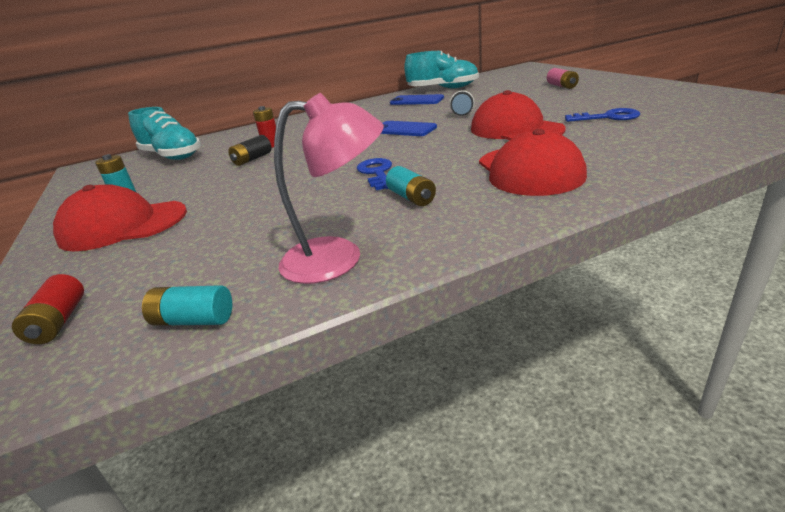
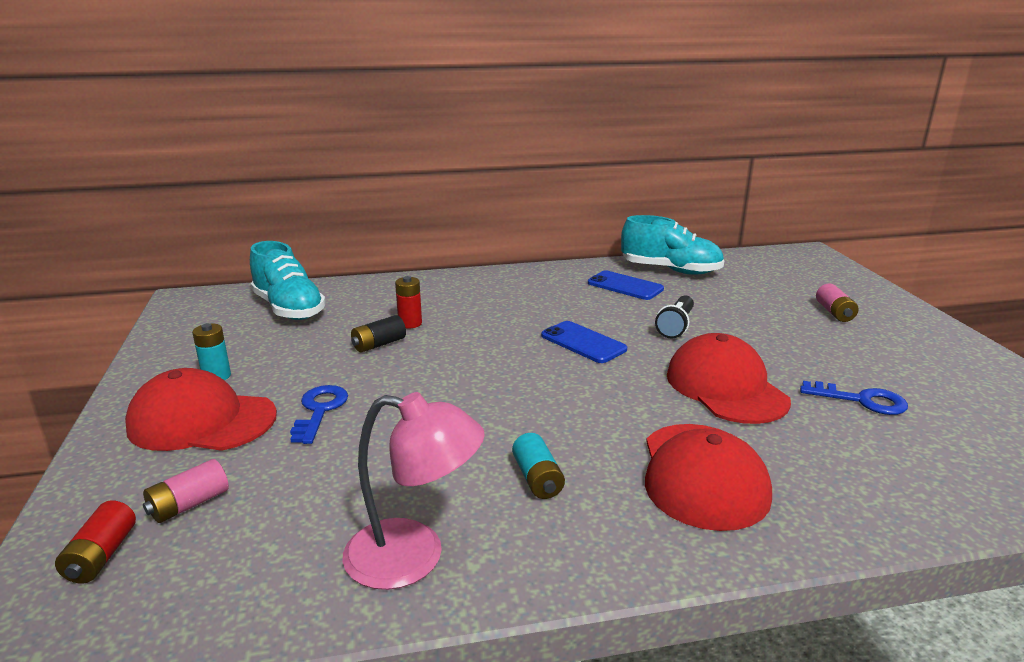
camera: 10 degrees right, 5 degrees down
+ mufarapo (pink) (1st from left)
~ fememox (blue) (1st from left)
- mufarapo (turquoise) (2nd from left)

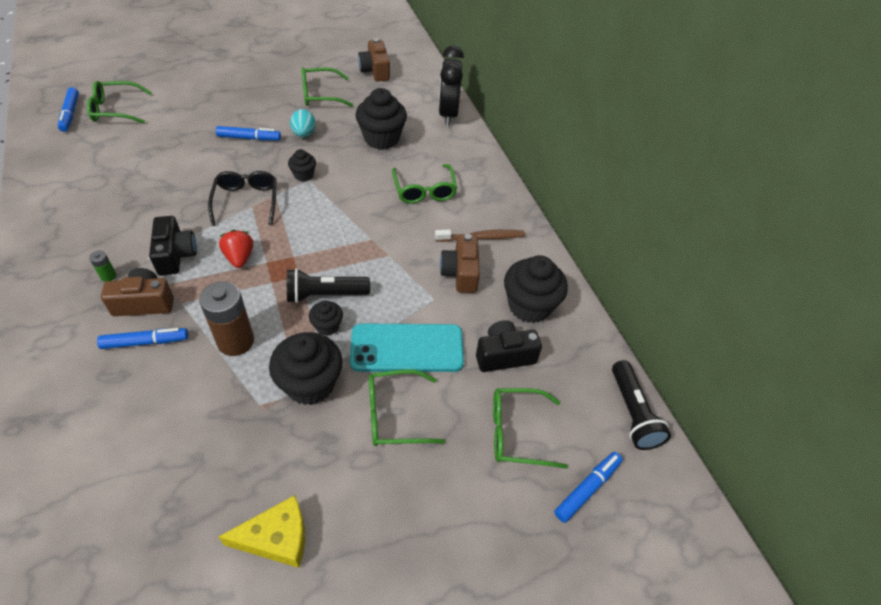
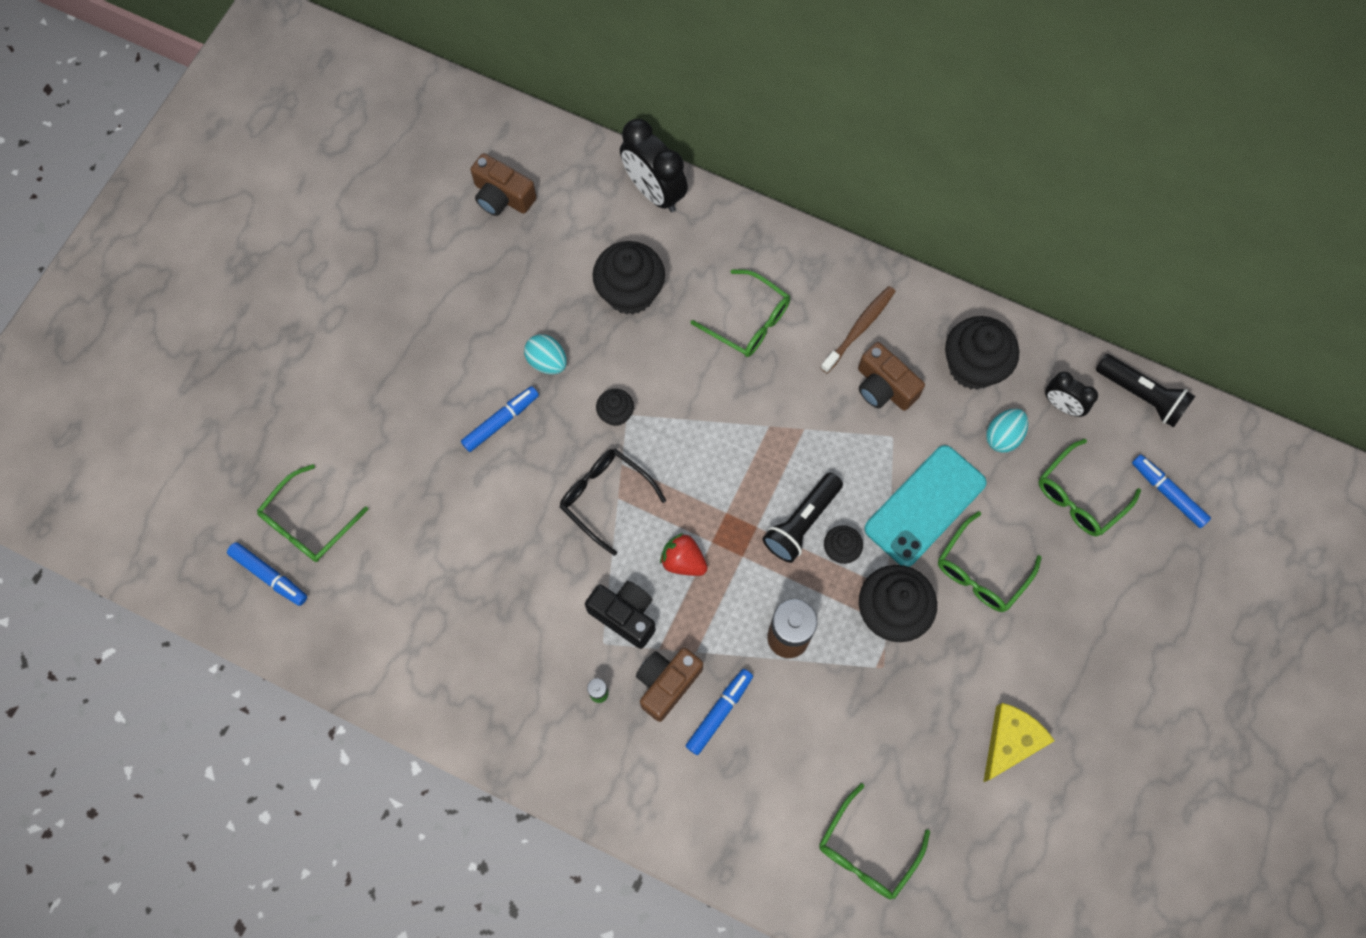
camera: 40 degrees left, 20 degrees up
~ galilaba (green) (2nd from left in the first image) to galilaba (green) (3rd from left)
~ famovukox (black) (2nd from left) to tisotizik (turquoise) (2nd from left)
+ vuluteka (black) (2nd from left)
~ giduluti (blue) (4th from left) 45 degrees counterclockwise

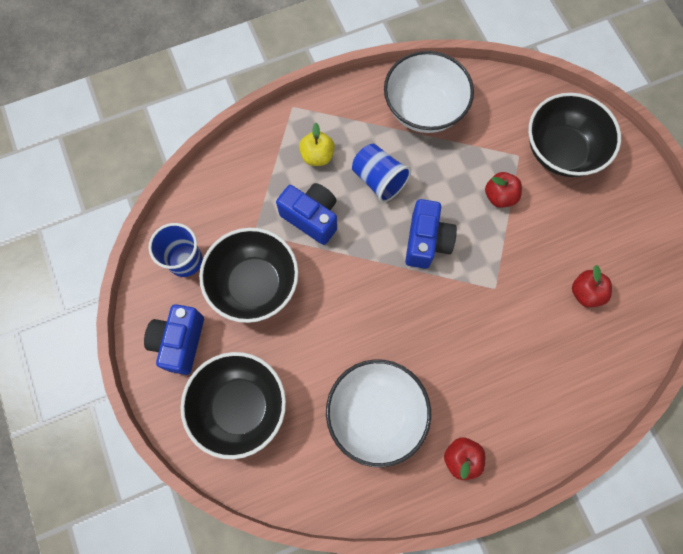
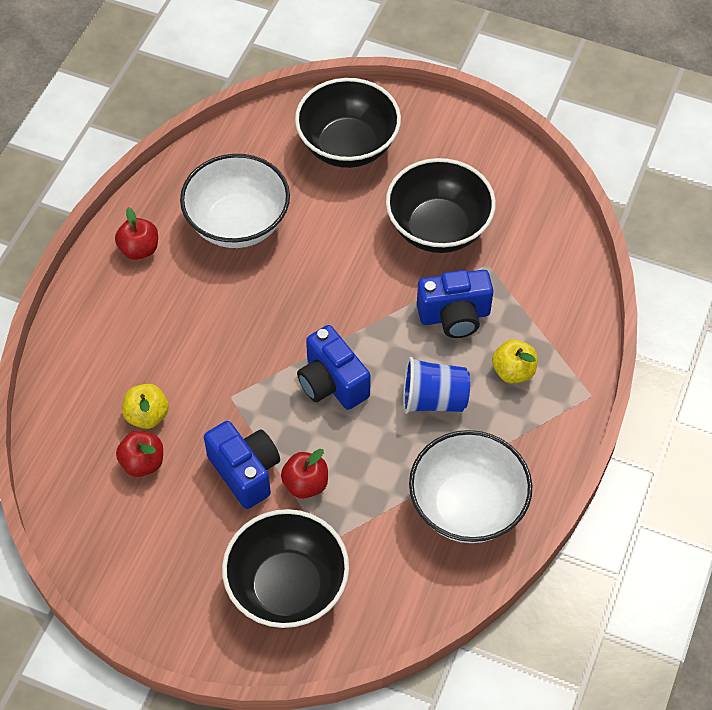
camera: 135 degrees right, 15 degrees down
+ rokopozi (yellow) (1st from left)
~ famovukox (blue) (1st from left)
- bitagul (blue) (1st from left)

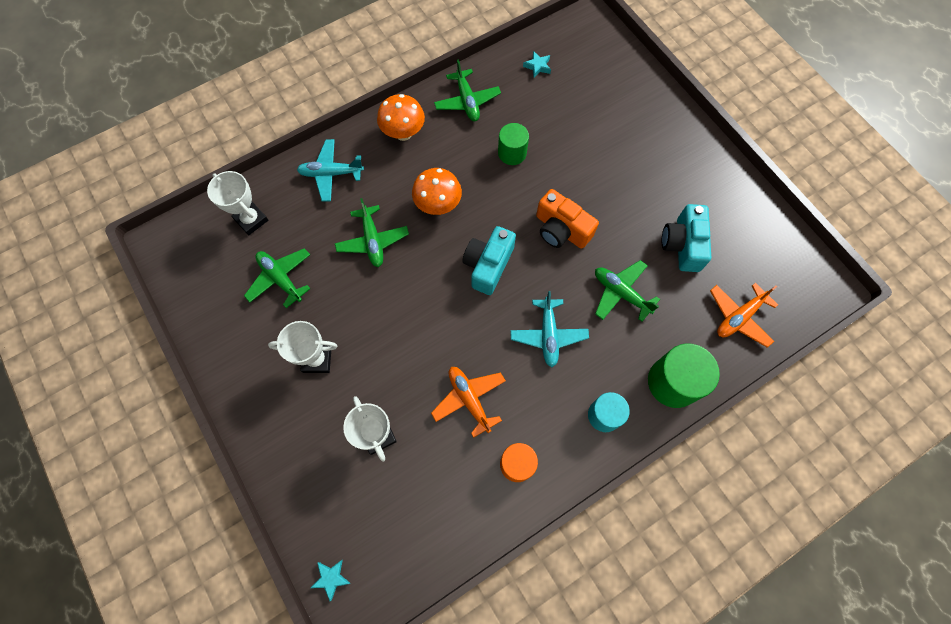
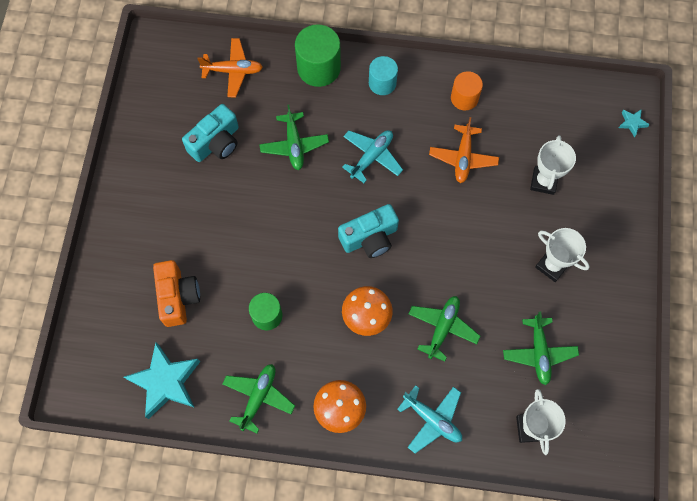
camera: 140 degrees left, 0 degrees up
~ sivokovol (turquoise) (2nd from left in the first image) x2.28
~ famovukox (orange)

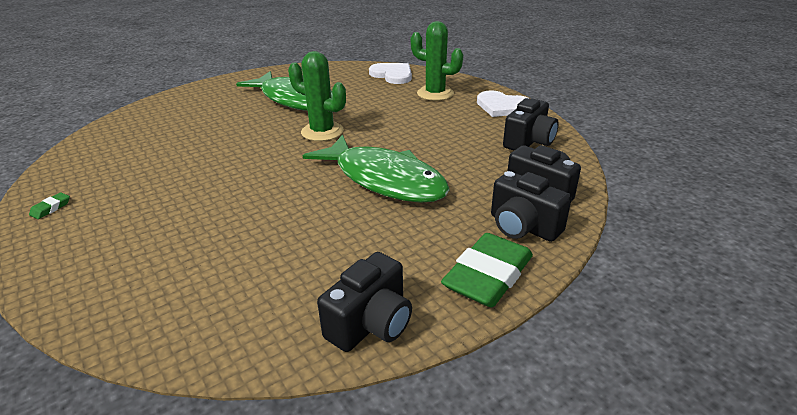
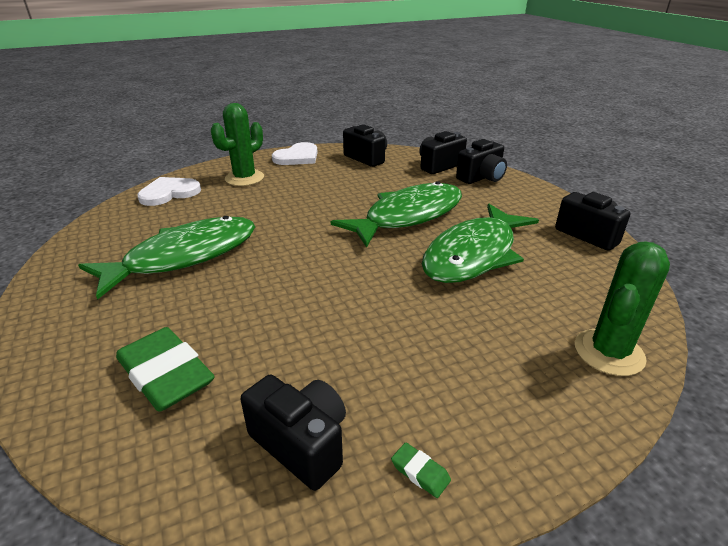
camera: 80 degrees left, 0 degrees up
~ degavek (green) (2nd from left in the first image) to degavek (green) (1st from left)
+ famovukox (black) (1st from left)
+ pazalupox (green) (3rd from left)
~ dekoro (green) (1st from left in the first image) to dekoro (green) (2nd from left)

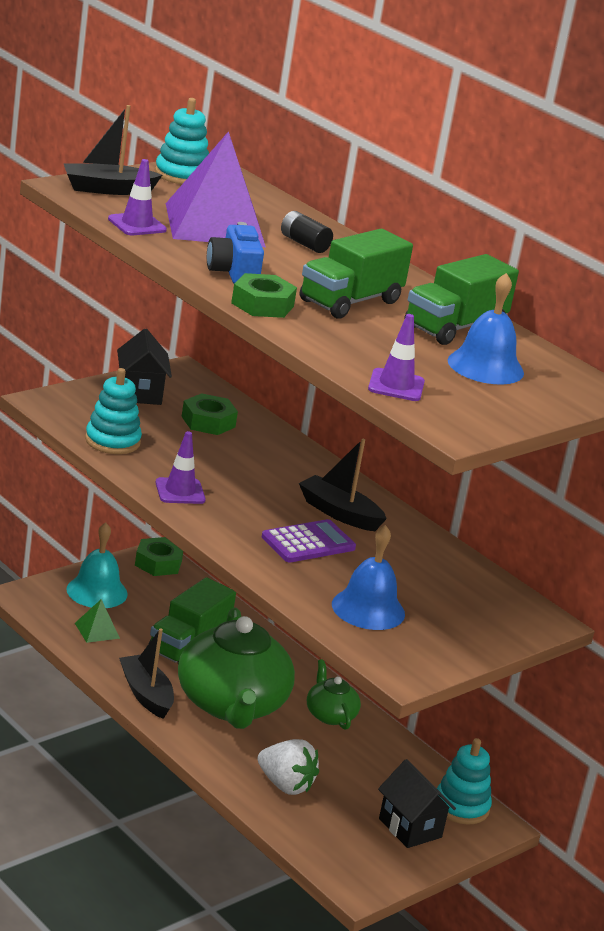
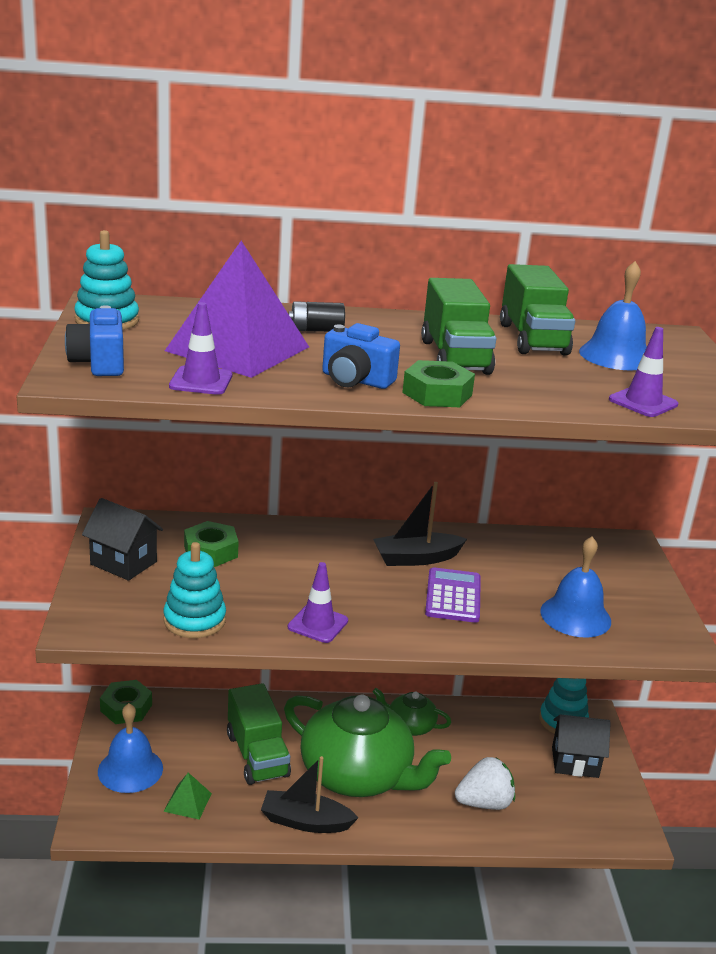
camera: 50 degrees left, 0 degrees up
~ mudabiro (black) (1st from left) to famovukox (blue) (1st from left)
~ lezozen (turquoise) to lezozen (blue) (1st from left)

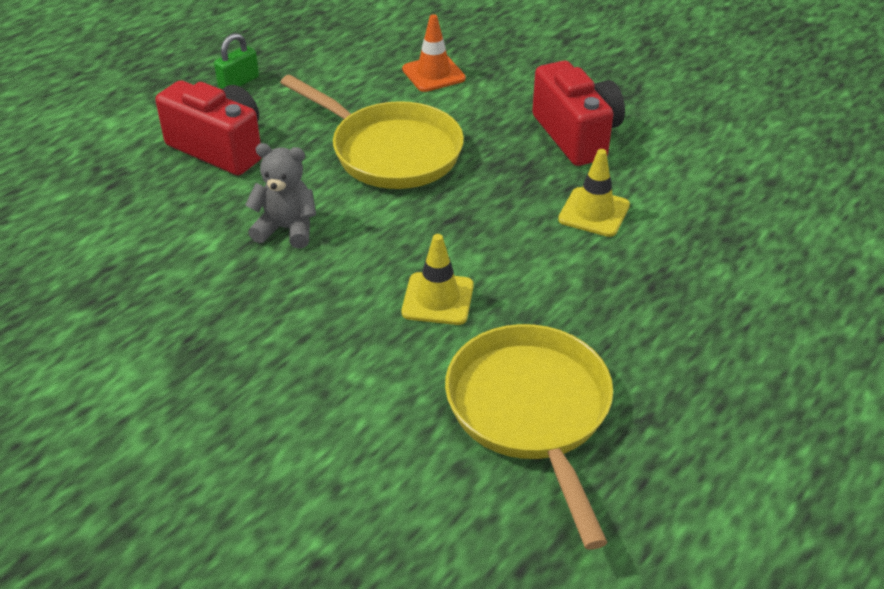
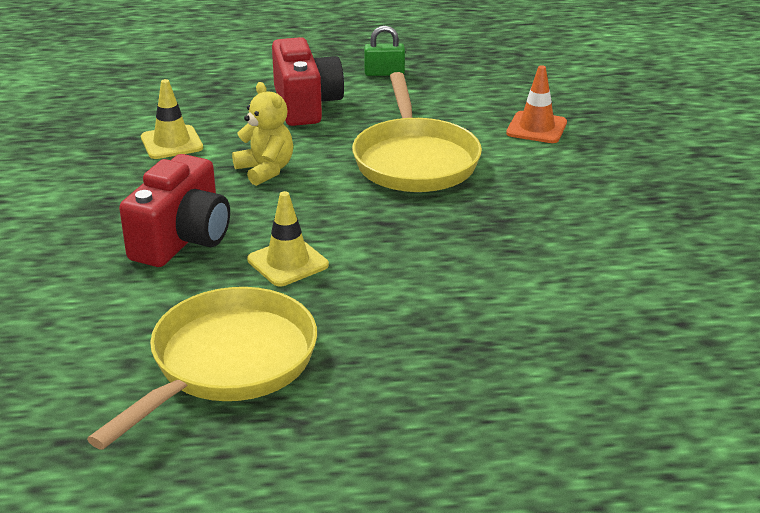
camera: 45 degrees right, 10 degrees down
~ famovukox (red) (2nd from left in the first image) to famovukox (red) (1st from left)
~ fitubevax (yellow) (2nd from left in the first image) to fitubevax (yellow) (1st from left)
~ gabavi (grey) to gabavi (yellow)

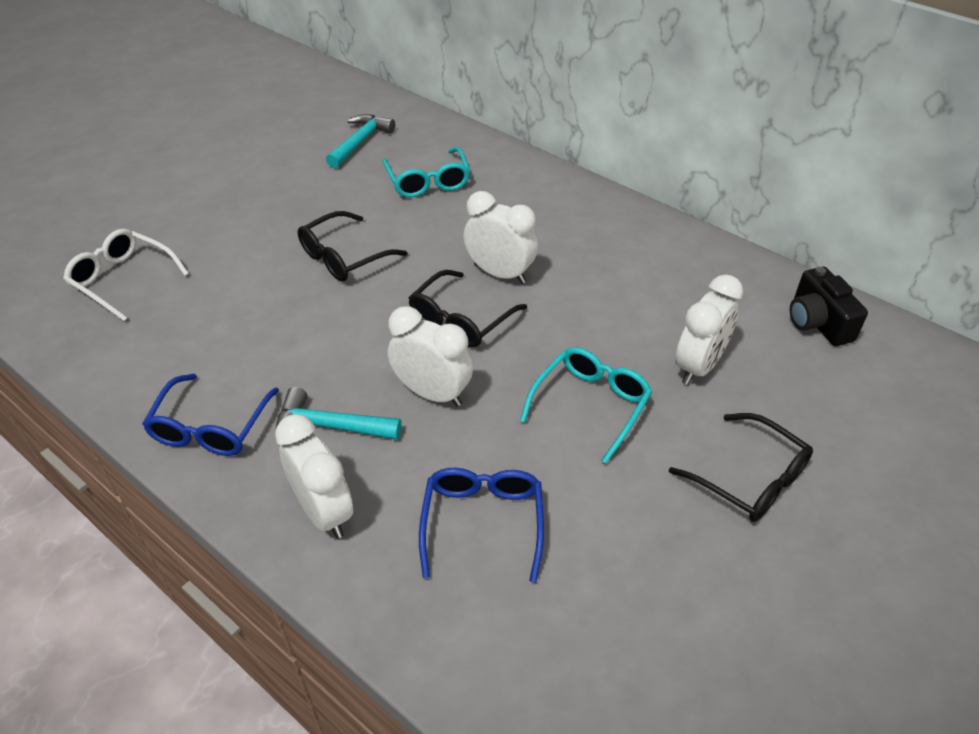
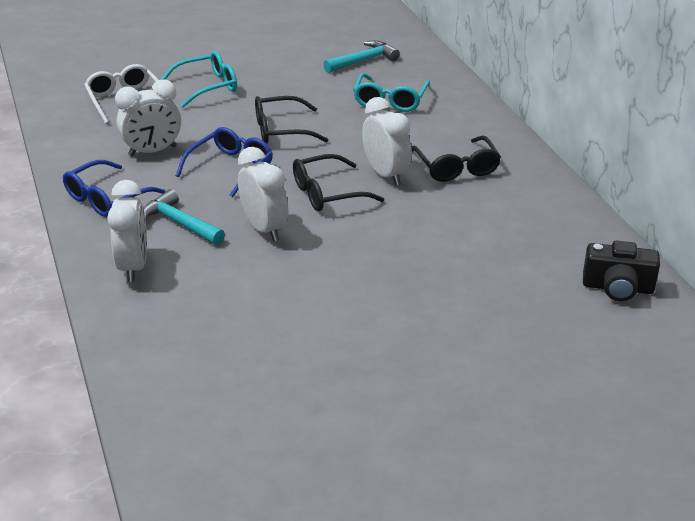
camera: 30 degrees right, 10 degrees down
~ vuluteka (white) (4th from left in the first image) to vuluteka (white) (2nd from left)
~ galilaba (turquoise) (2nd from left in the first image) to galilaba (turquoise) (1st from left)
~ galilaba (blue) (2nd from left)
~ galilaba (black) (3rd from left)
~ famovukox (black) 90 degrees counterclockwise

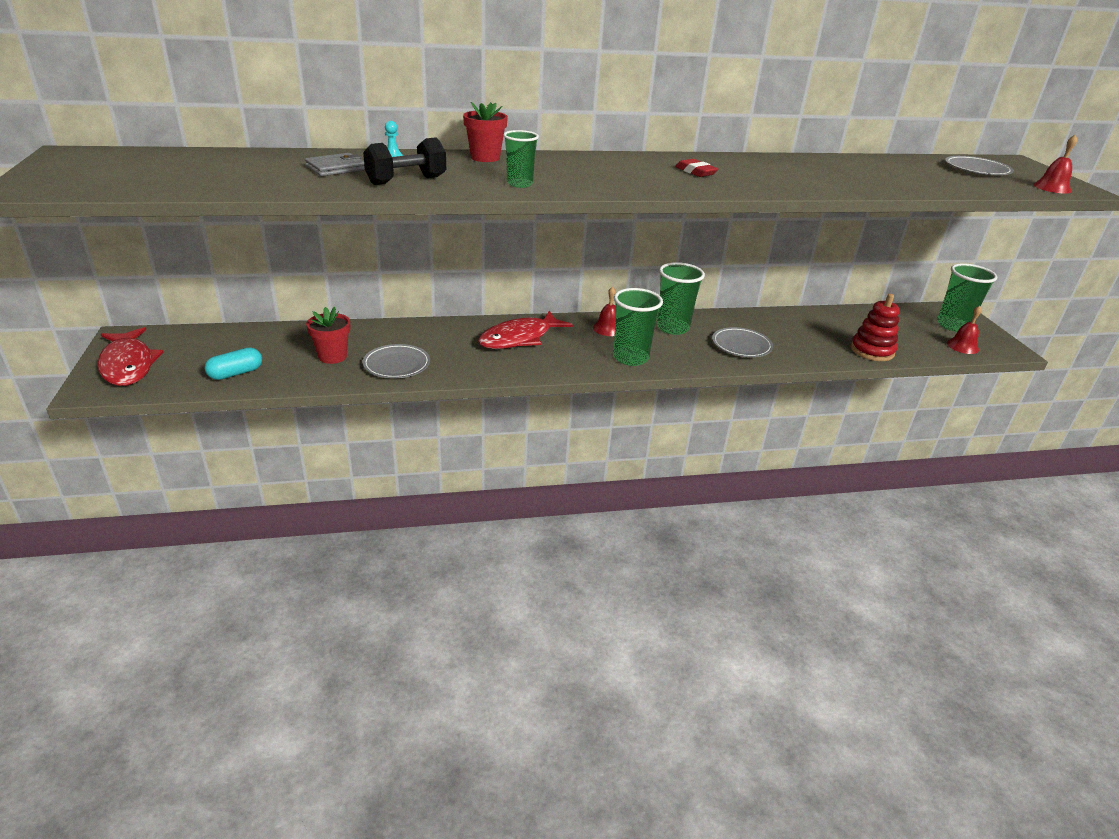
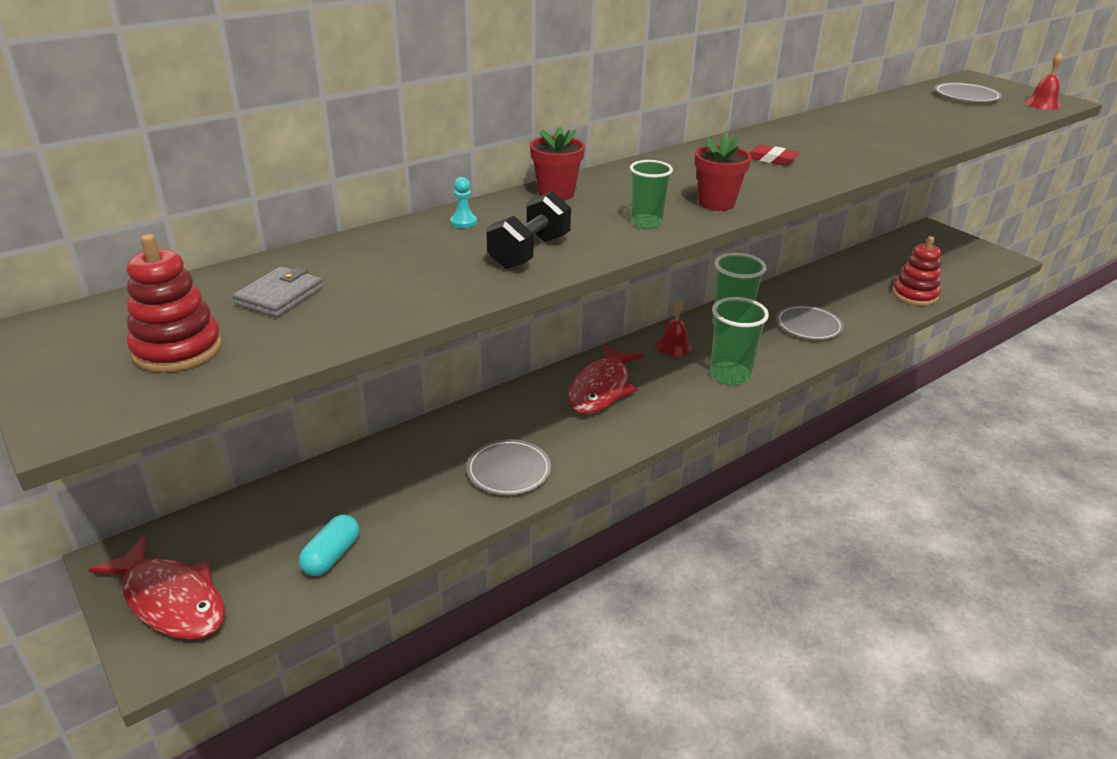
camera: 25 degrees left, 0 degrees up
+ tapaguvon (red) (1st from left)
~ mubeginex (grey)
~ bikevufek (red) (1st from left in the first image) to bikevufek (red) (2nd from left)
- bitagul (green) (4th from left)
- lezozen (red) (2nd from left)

